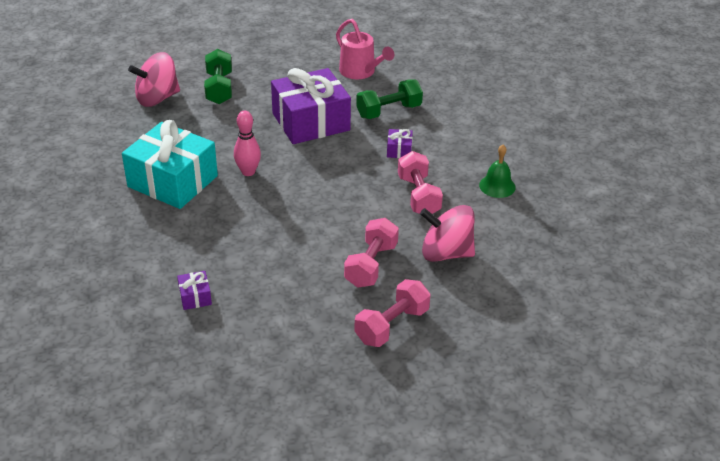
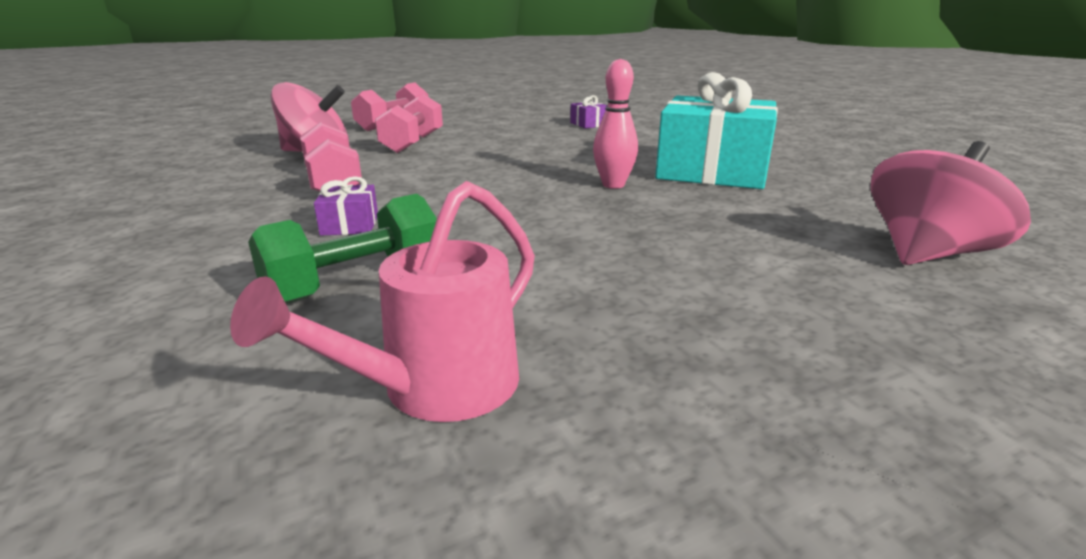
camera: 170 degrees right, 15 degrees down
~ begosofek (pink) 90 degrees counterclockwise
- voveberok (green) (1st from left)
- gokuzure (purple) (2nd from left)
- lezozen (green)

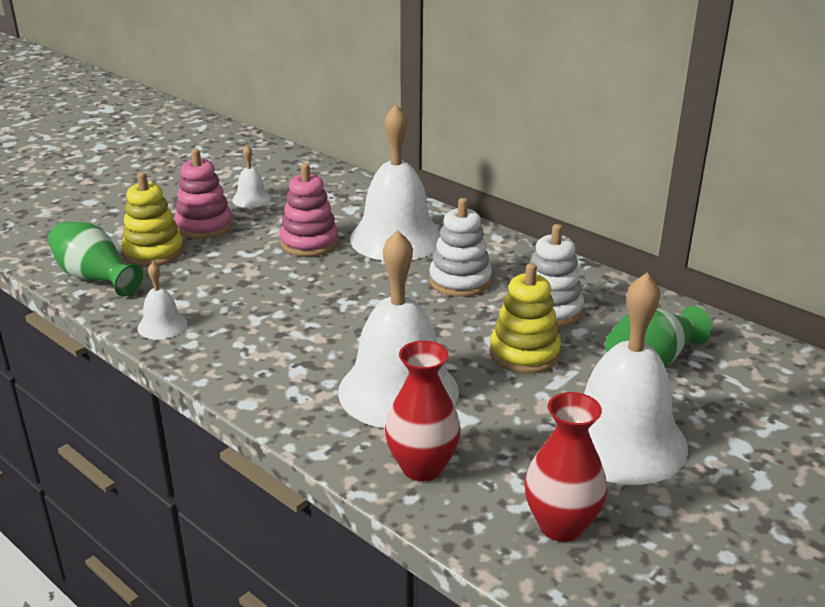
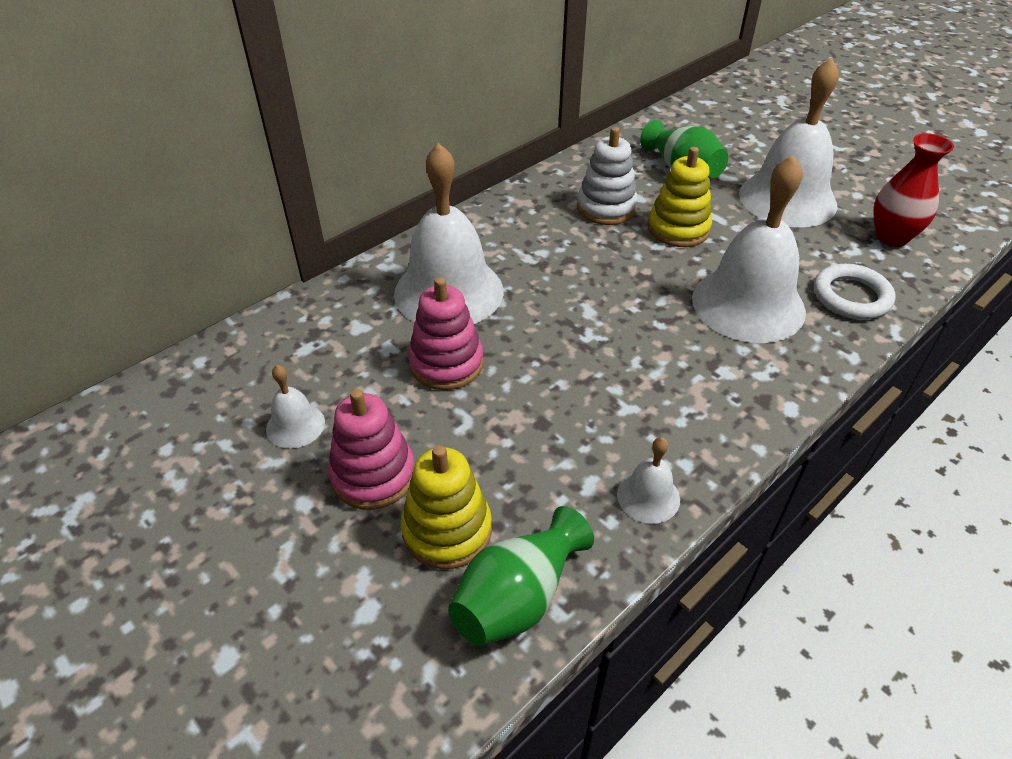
camera: 85 degrees left, 15 degrees up
~ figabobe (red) (1st from left) to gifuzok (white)
- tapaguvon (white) (1st from left)

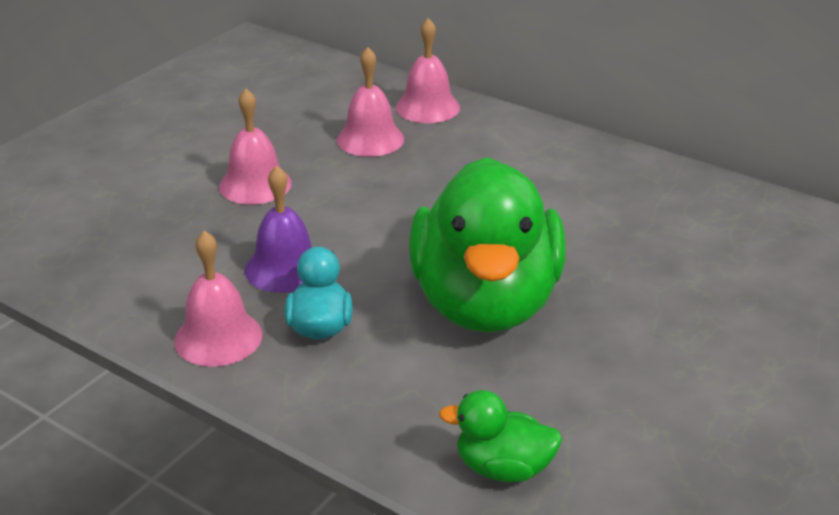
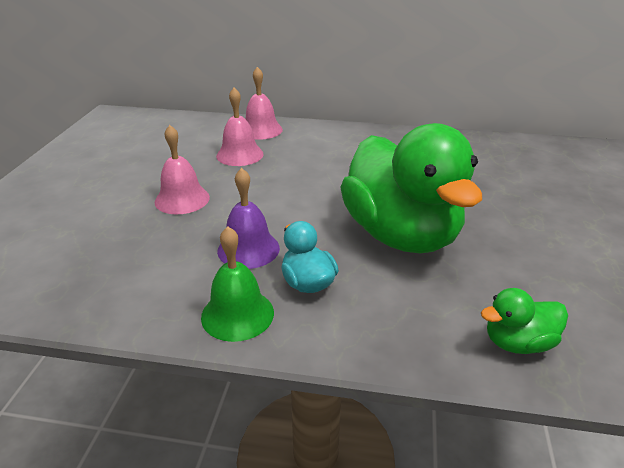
camera: 25 degrees left, 0 degrees up
~ lezozen (pink) (1st from left) to lezozen (green)

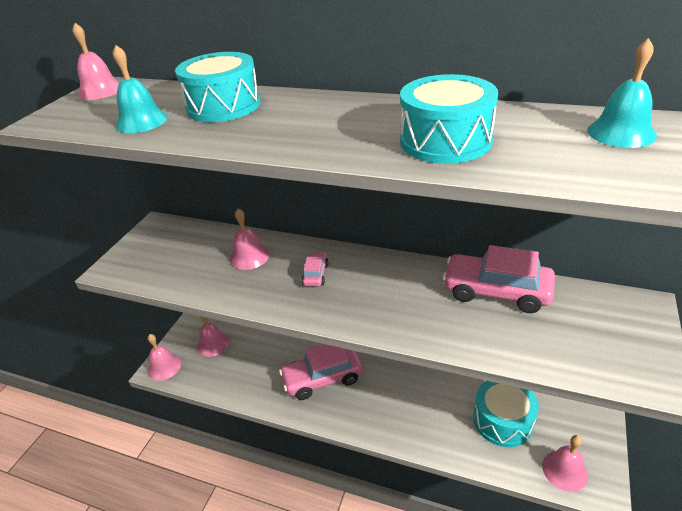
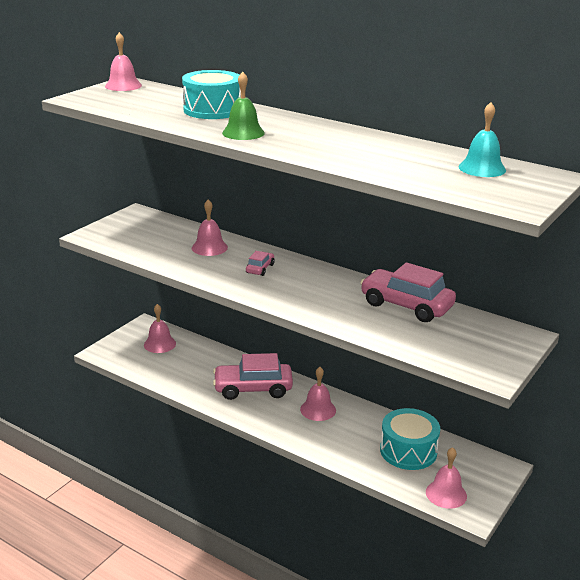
camera: 10 degrees right, 10 degrees down
+ lezozen (green)
~ lezozen (pink) (2nd from left in the first image) to lezozen (pink) (4th from left)
- lezozen (turquoise) (1st from left)
- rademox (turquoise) (2nd from left)

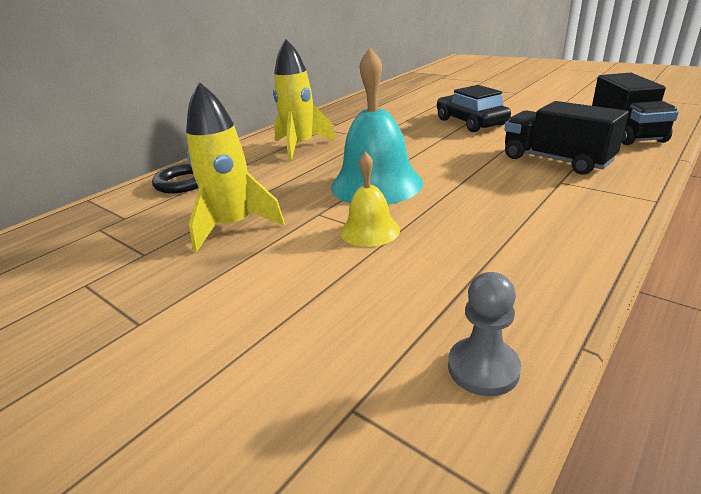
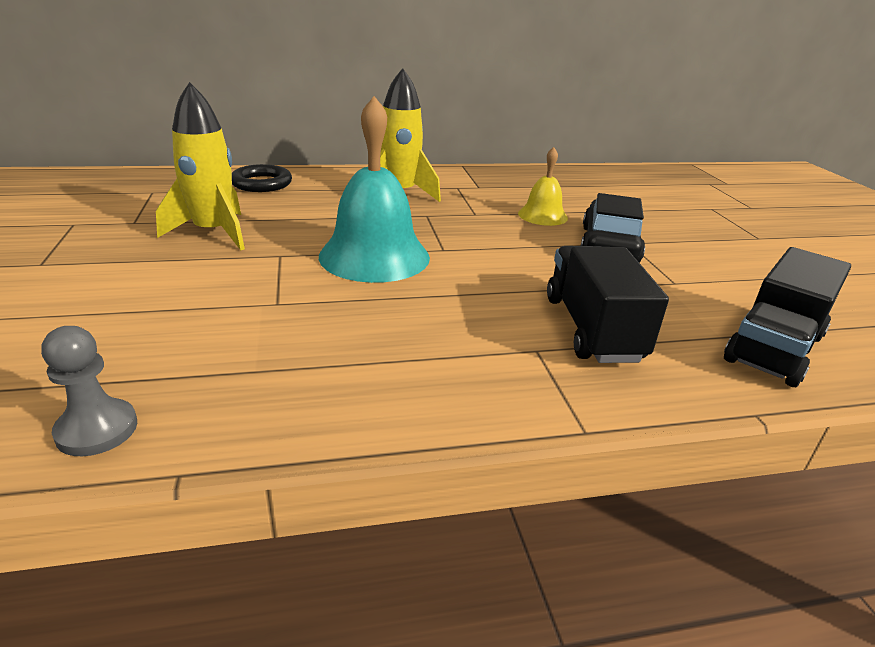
camera: 35 degrees right, 0 degrees up
~ lezozen (yellow)

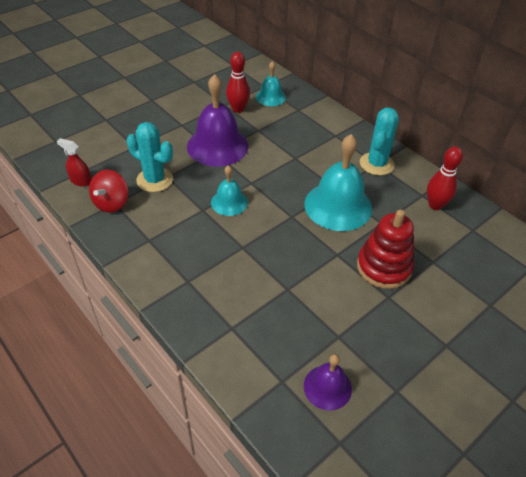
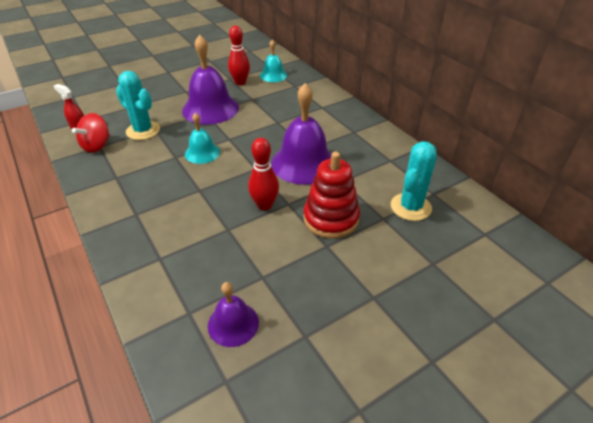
camera: 10 degrees right, 5 degrees down
~ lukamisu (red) (2nd from left)
~ lezozen (turquoise) (3rd from left) to lezozen (purple) (3rd from left)
~ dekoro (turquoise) (2nd from left)

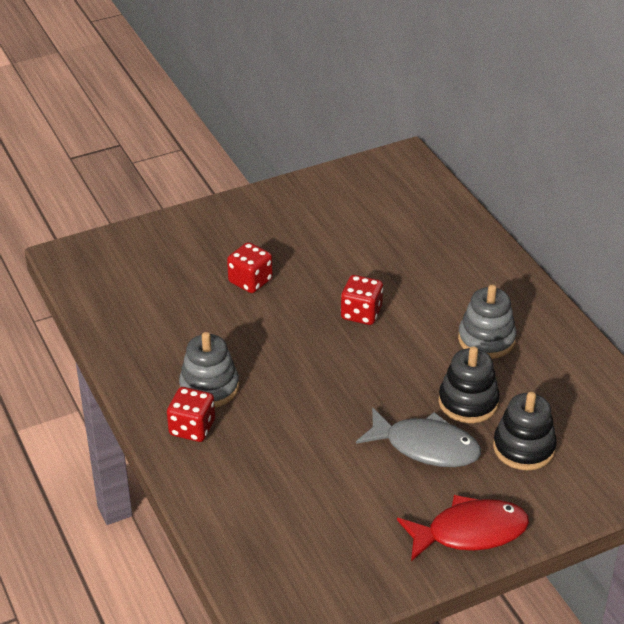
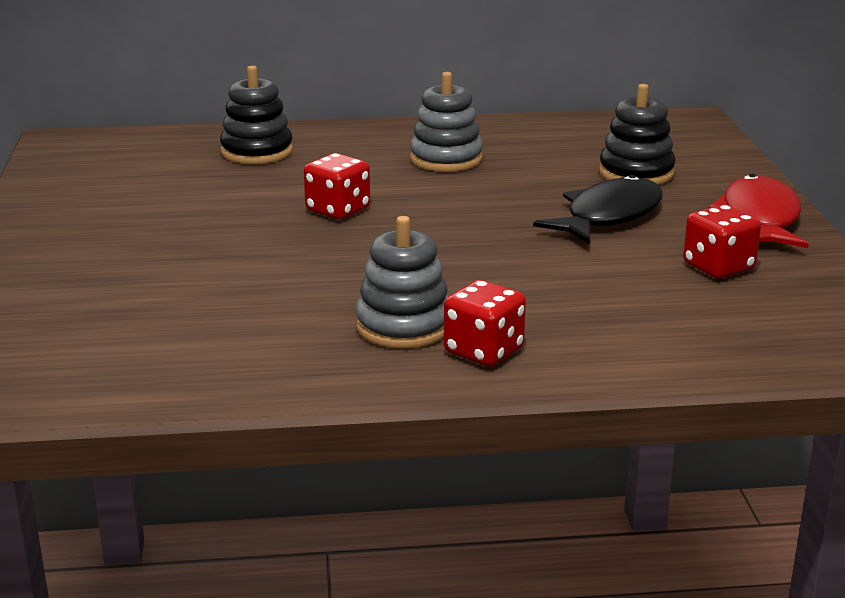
camera: 70 degrees left, 15 degrees down
~ tapaguvon (black) (1st from left)
~ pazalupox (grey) to pazalupox (black)
~ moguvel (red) (2nd from left in the first image) to moguvel (red) (3rd from left)

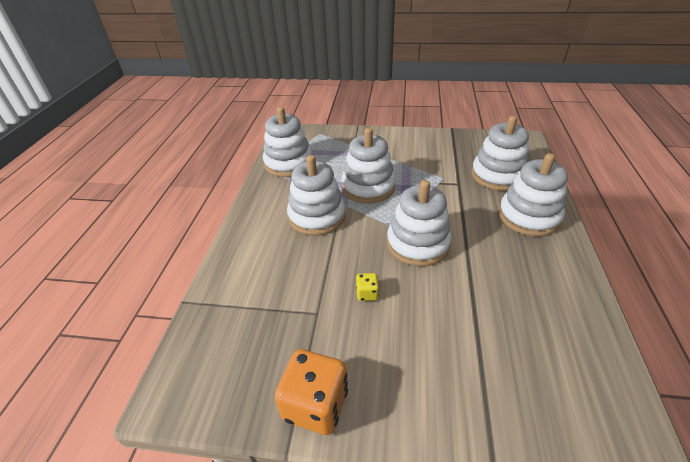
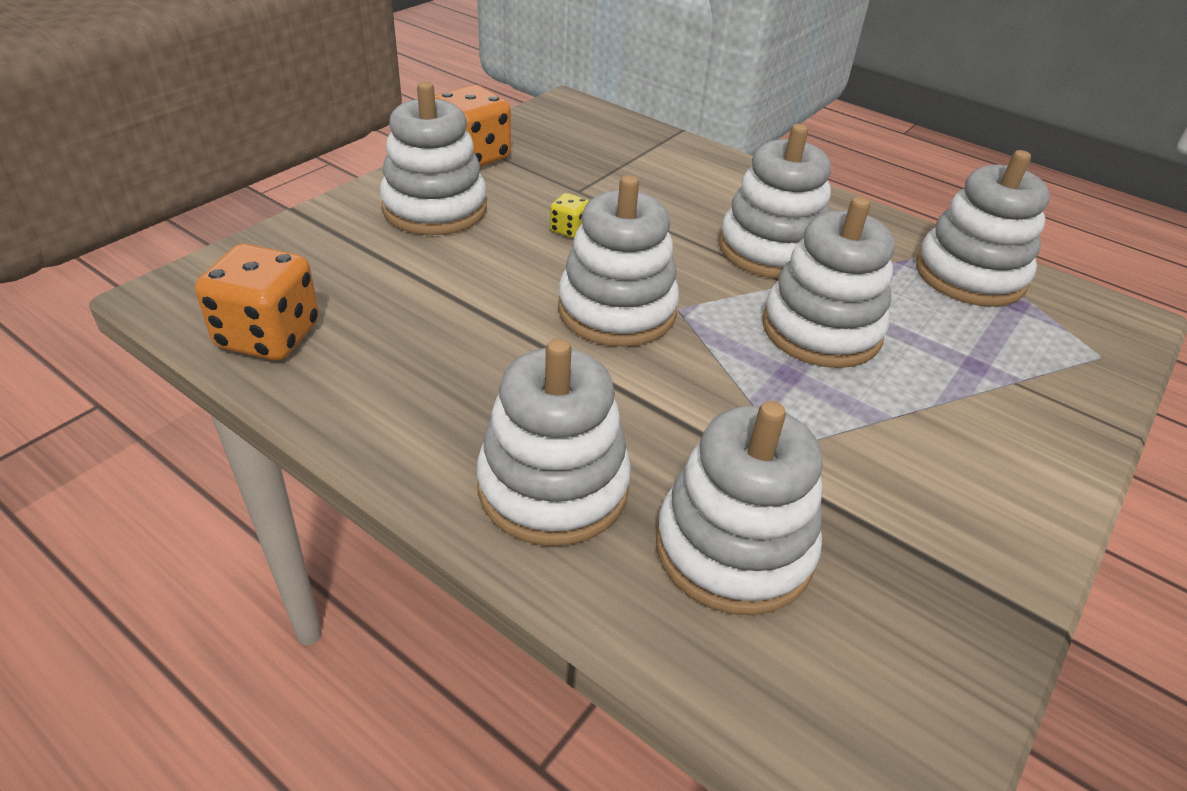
camera: 115 degrees right, 0 degrees up
+ moguvel (orange) (1st from left)
+ tapaguvon (white) (1st from left)

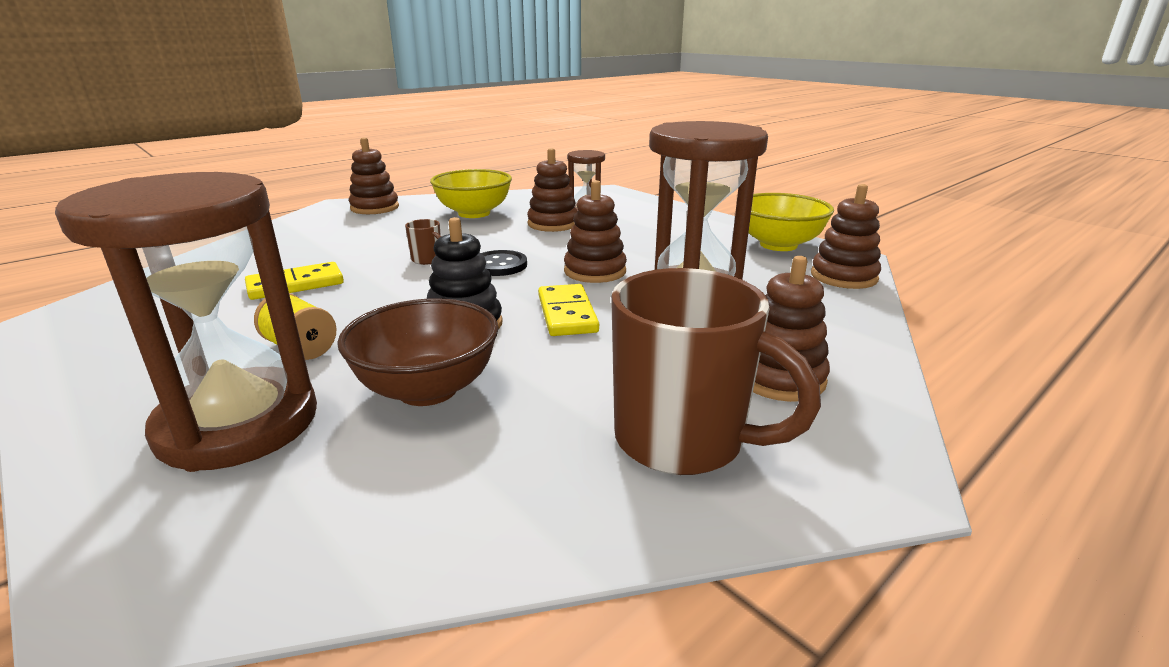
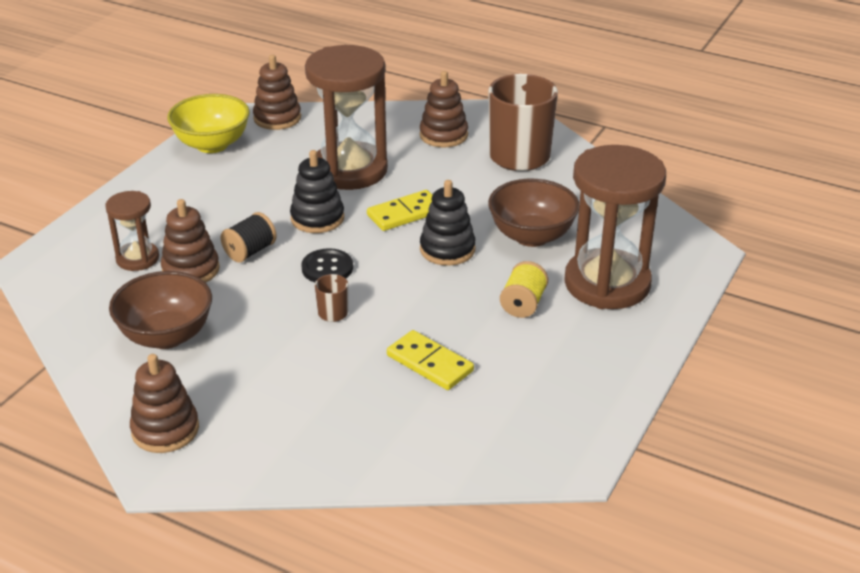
camera: 110 degrees left, 10 degrees up
~ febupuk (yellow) (1st from left) to febupuk (brown) (1st from left)
+ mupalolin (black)
~ tapaguvon (brown) (3rd from left) to tapaguvon (black) (1st from left)

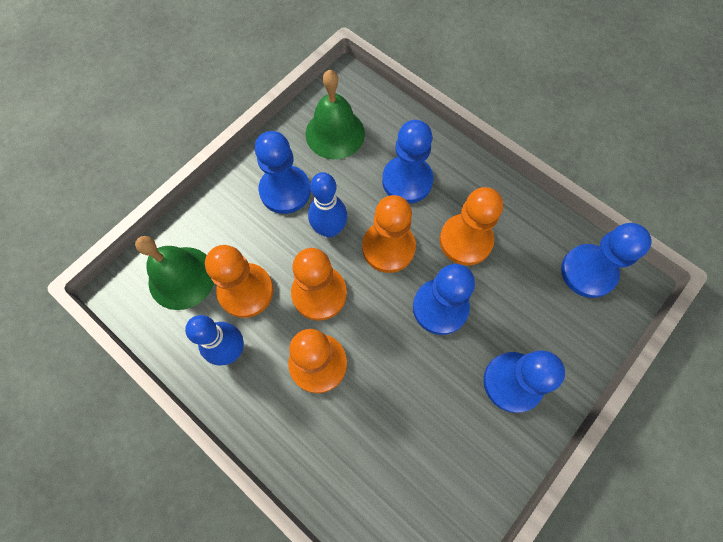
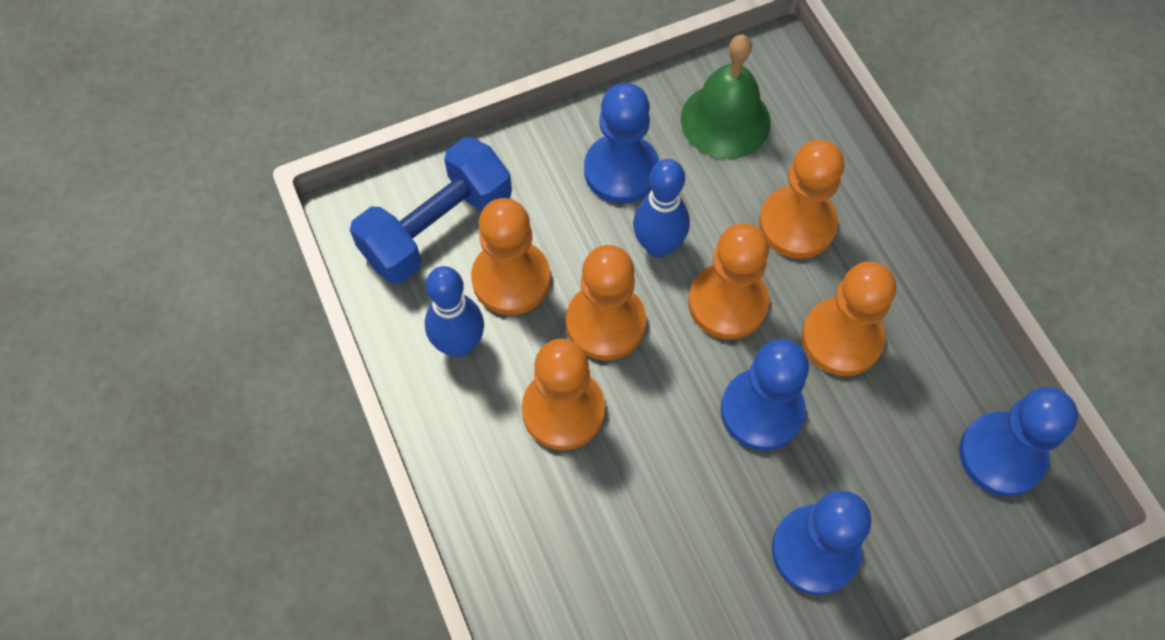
camera: 25 degrees right, 5 degrees down
~ lezozen (green) (1st from left) to voveberok (blue)
~ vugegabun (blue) (2nd from left) to vugegabun (orange) (5th from left)

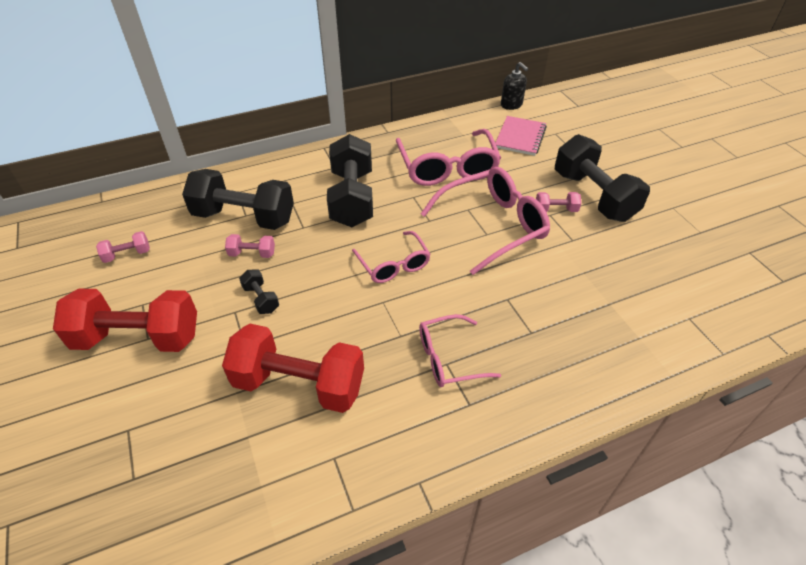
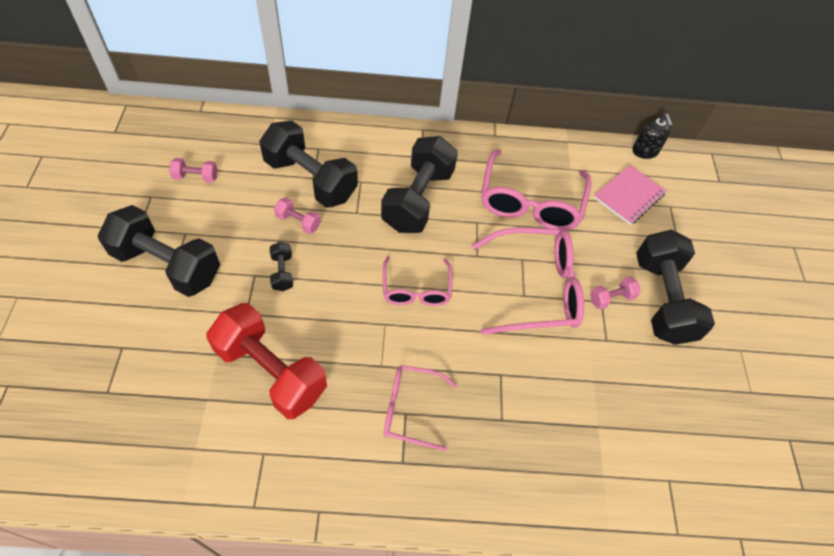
camera: 20 degrees right, 10 degrees up
~ voveberok (red) (1st from left) to voveberok (black) (1st from left)
~ voveberok (pink) (3rd from left) 45 degrees counterclockwise

